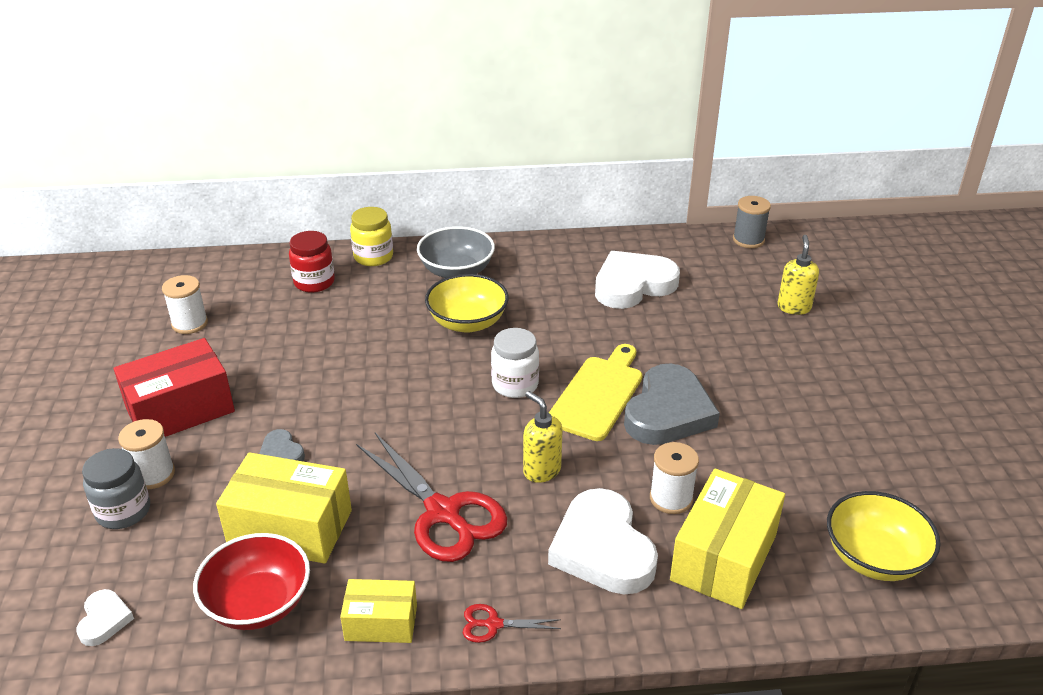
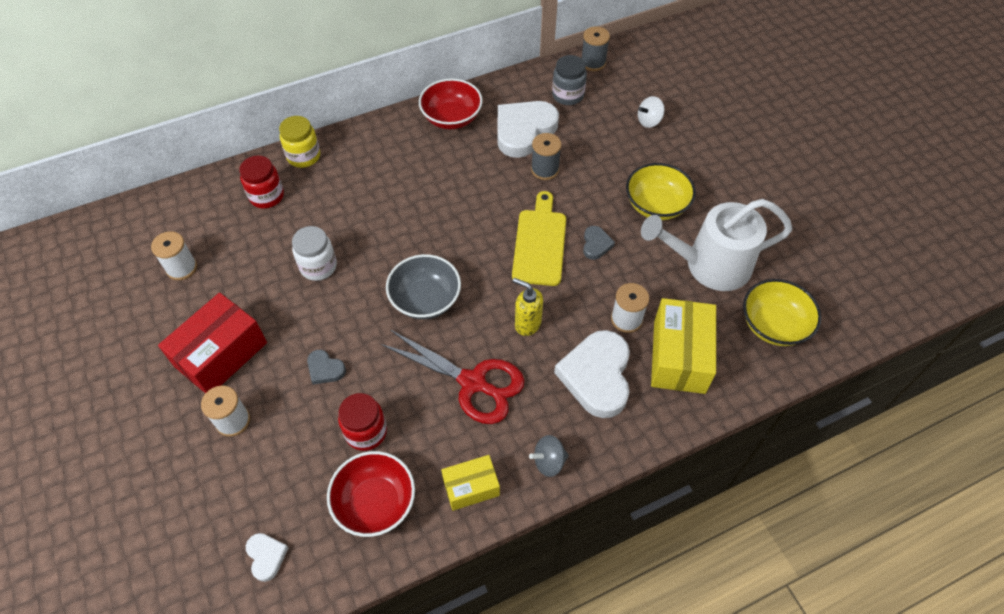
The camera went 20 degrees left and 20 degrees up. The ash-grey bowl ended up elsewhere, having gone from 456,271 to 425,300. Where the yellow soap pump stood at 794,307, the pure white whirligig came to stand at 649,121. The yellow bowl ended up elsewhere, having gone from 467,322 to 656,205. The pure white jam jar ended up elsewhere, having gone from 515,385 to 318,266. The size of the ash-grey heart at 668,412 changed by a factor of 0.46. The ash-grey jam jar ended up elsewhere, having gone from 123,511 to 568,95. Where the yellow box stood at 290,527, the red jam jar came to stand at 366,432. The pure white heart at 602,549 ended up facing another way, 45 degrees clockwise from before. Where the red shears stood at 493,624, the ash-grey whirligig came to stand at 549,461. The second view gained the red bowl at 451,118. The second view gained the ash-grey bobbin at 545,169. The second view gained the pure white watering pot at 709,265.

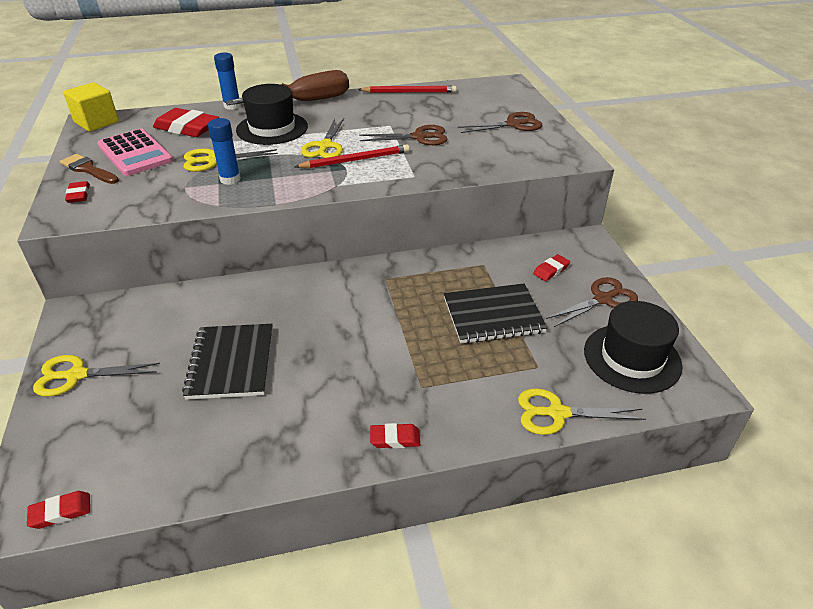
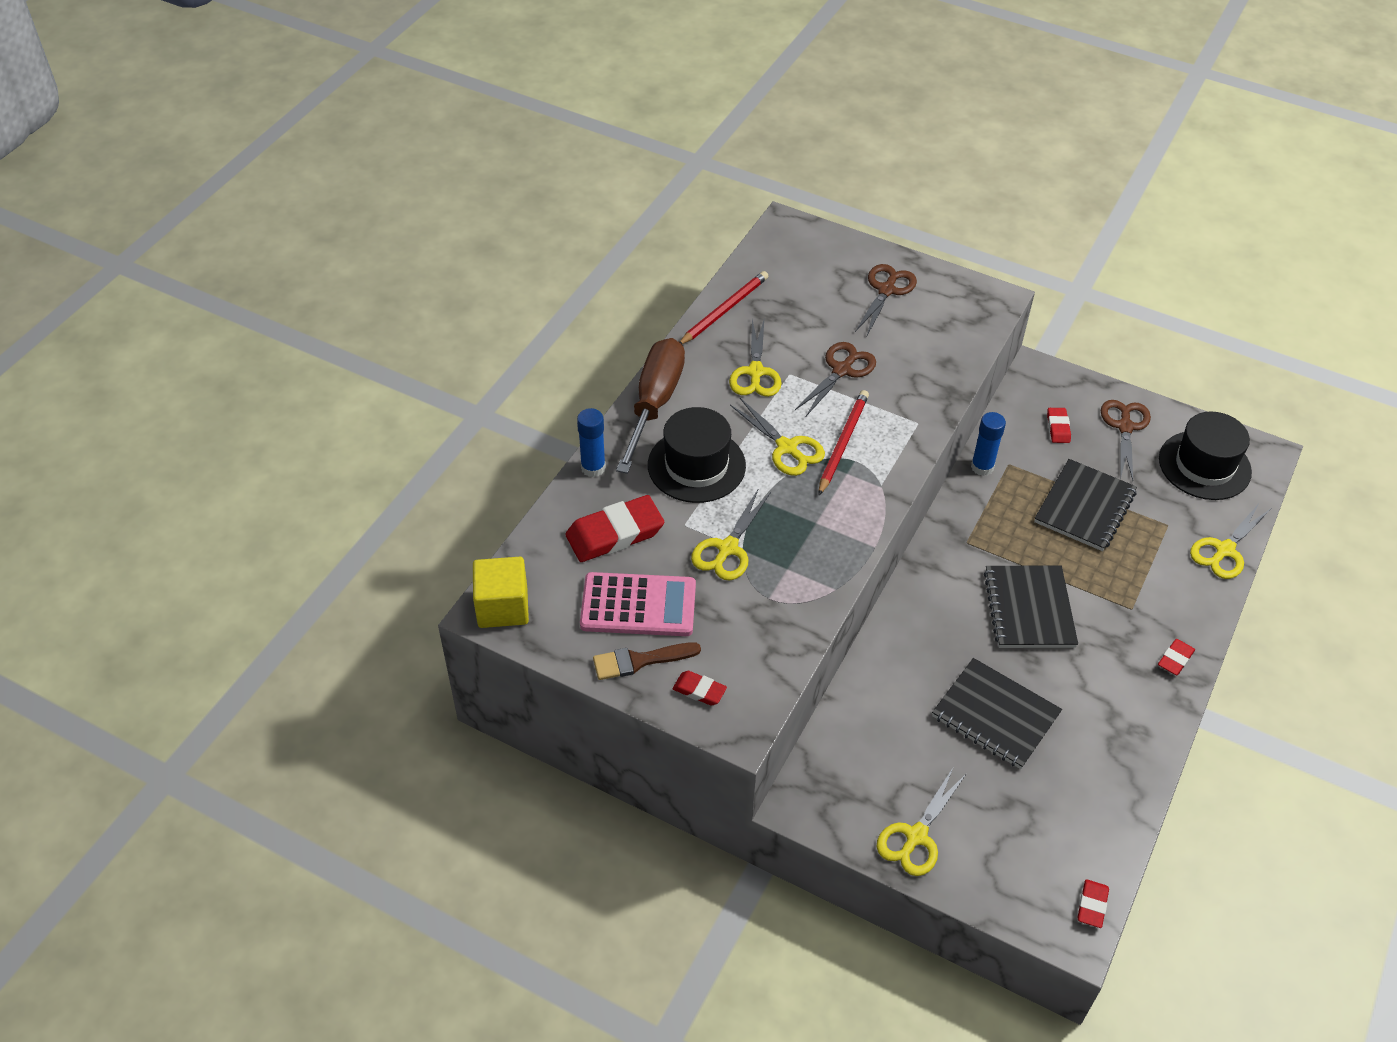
The camera went 50 degrees left and 10 degrees up. The blue glue ended up elsewhere, having gone from 230,179 to 982,467. The second view gained the yellow shears at 755,372. The second view gained the jet-black notepad at 1029,609.

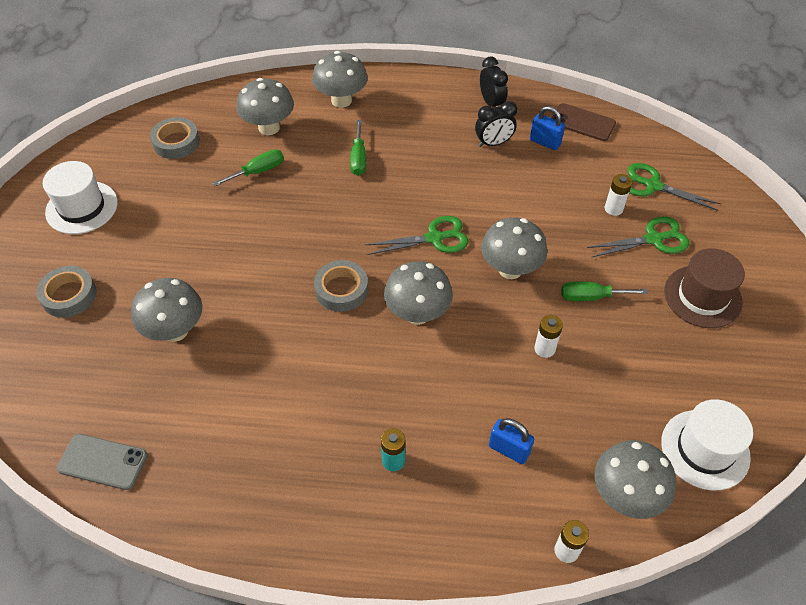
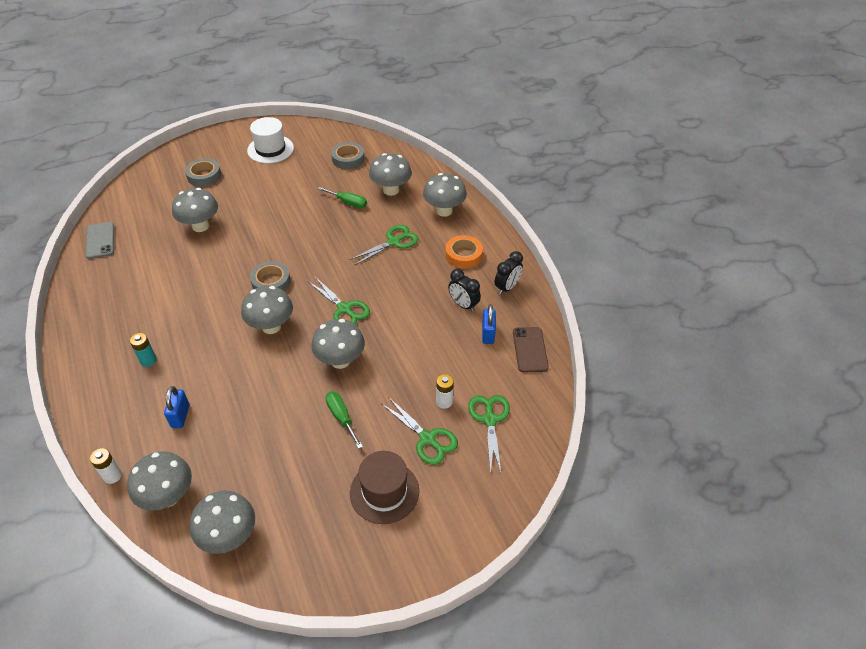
The camera went 60 degrees right and 5 degrees down. Where the leaf-green flat screwdriver stood at 358,158, the leaf-green shears came to stand at 393,242. The second view lost the pure white power cell at 544,349. Where the pure white hat stood at 705,449, the ash-grey fungus came to stand at 229,536. The second view gained the orange tape at 463,255.

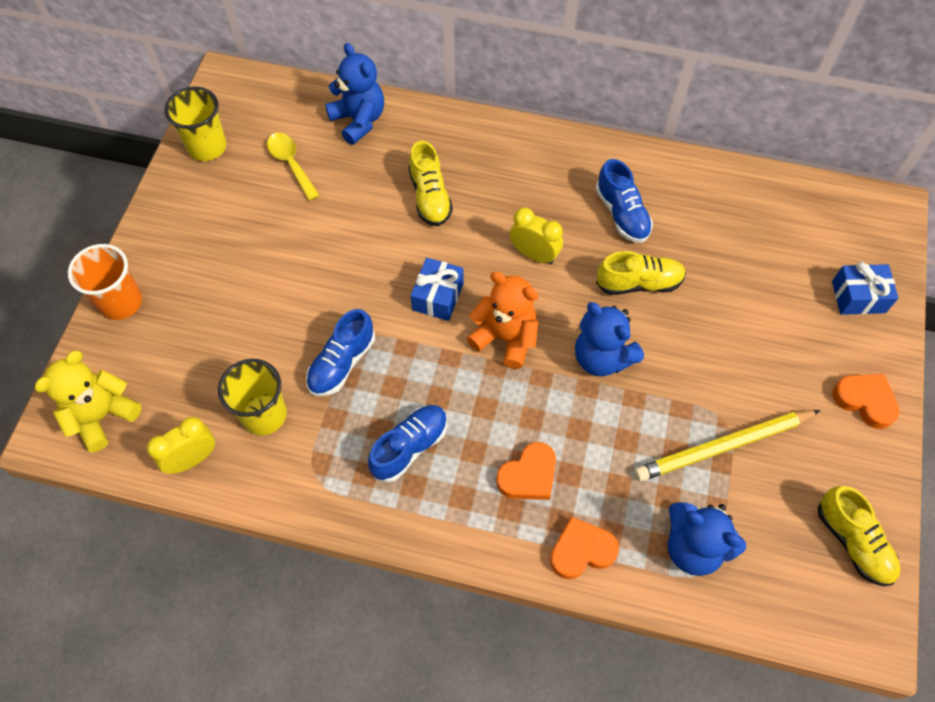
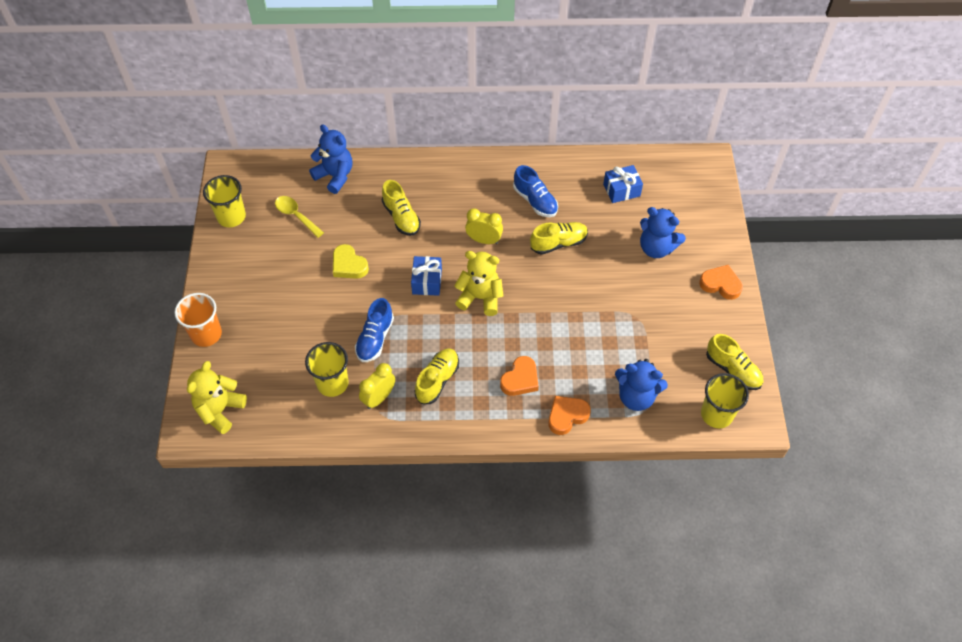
The camera went 15 degrees left and 5 degrees down. The blue wrapped gift ended up elsewhere, having gone from 858,297 to 621,190. What was the orange stuffed bear at 505,338 turned into the yellow stuffed bear at 480,298. The blue stuffed bear ended up elsewhere, having gone from 602,357 to 656,248. What was the blue shoe at 410,447 turned into the yellow shoe at 437,380. The second view lost the yellow lead pencil at 723,446. The yellow clock ended up elsewhere, having gone from 192,459 to 379,398. The second view gained the yellow heart at 349,265. The second view gained the yellow tumbler at 716,414.

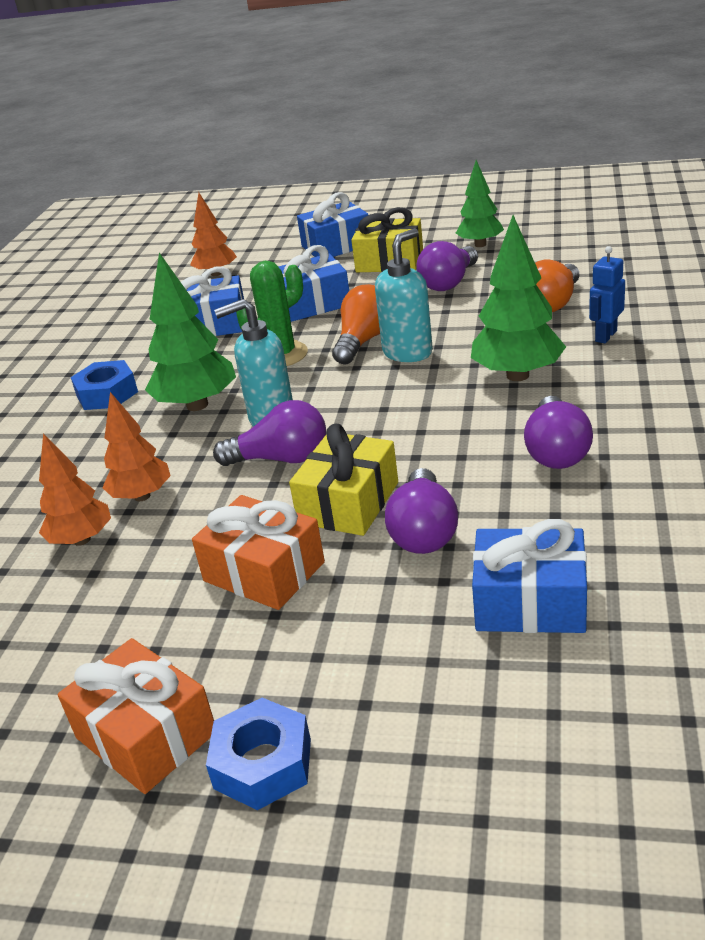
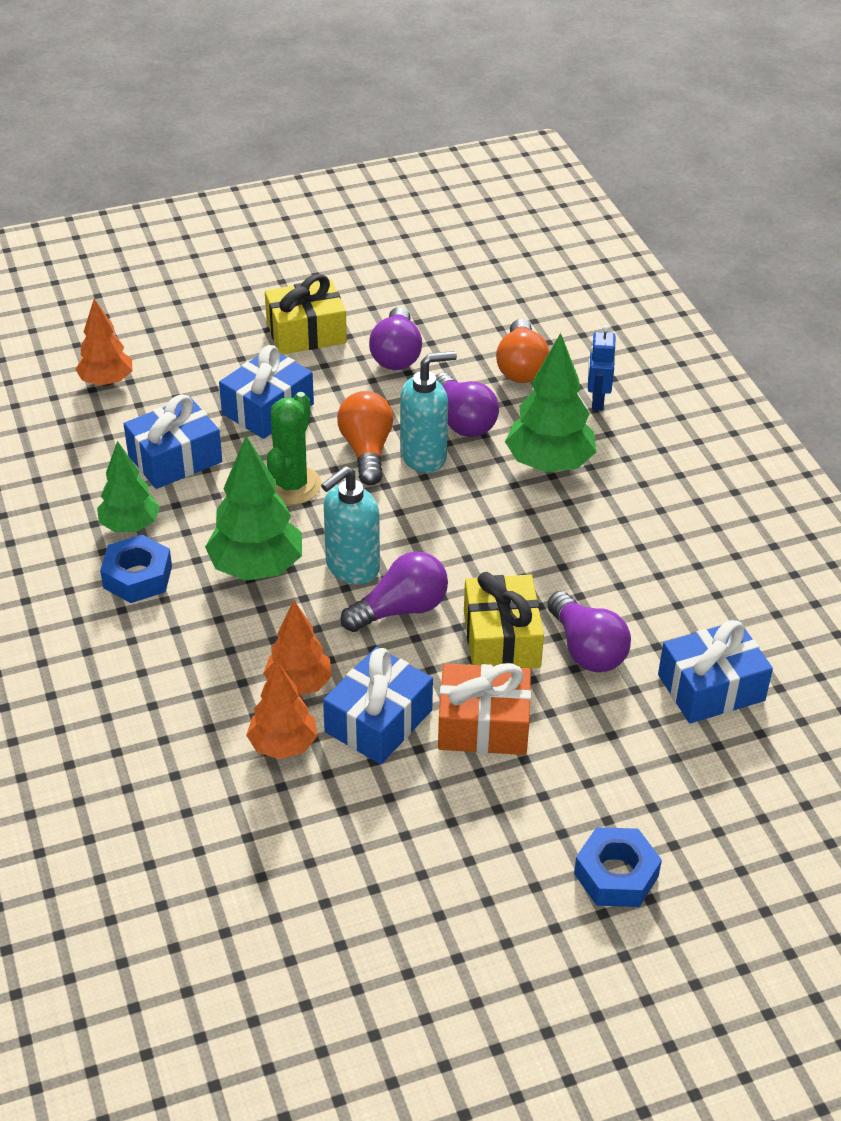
The camera went 35 degrees left and 10 degrees up. The leaf-green toy tree ended up elsewhere, having gone from 480,244 to 130,526. The blue wrapped gift ended up elsewhere, having gone from 336,246 to 378,721. The aqua soap pump at 408,352 ended up facing another way, 60 degrees clockwise from before. The violet lightbulb ended up elsewhere, having gone from 556,451 to 463,421. The second view lost the orange wrapped gift at 146,735.

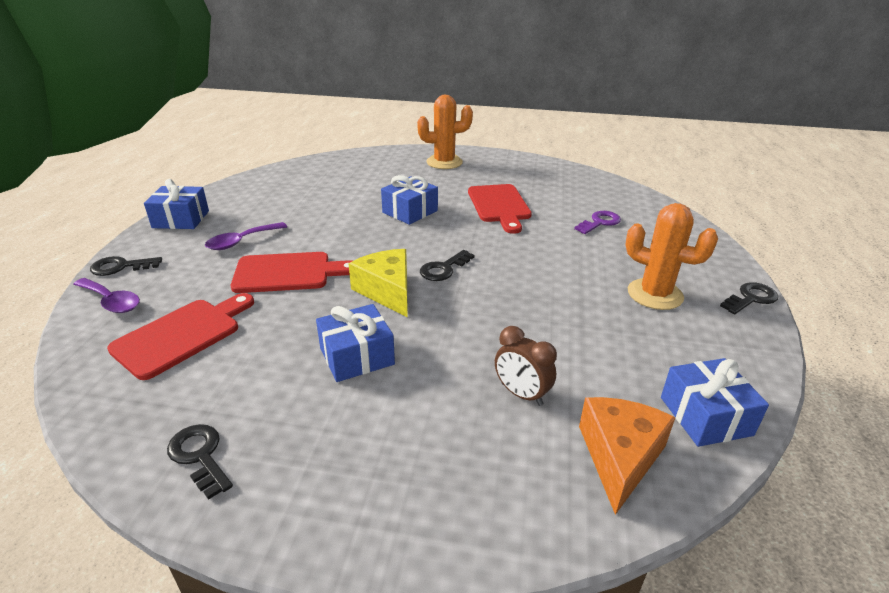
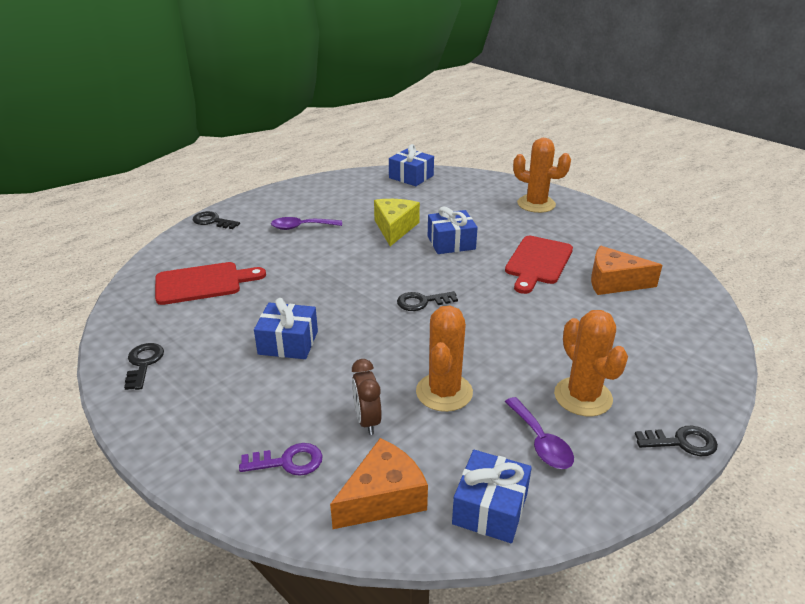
The camera went 35 degrees right and 0 degrees up. The blue wrapped gift ended up elsewhere, having gone from 181,219 to 411,177. The violet key ended up elsewhere, having gone from 600,222 to 288,462. The yellow cheese wedge ended up elsewhere, having gone from 387,291 to 395,228. The second view lost the red cutting board at 288,273. The violet spoon ended up elsewhere, having gone from 111,301 to 540,442. The second view gained the orange cheese wedge at 614,282. The second view gained the orange cactus at 444,392.

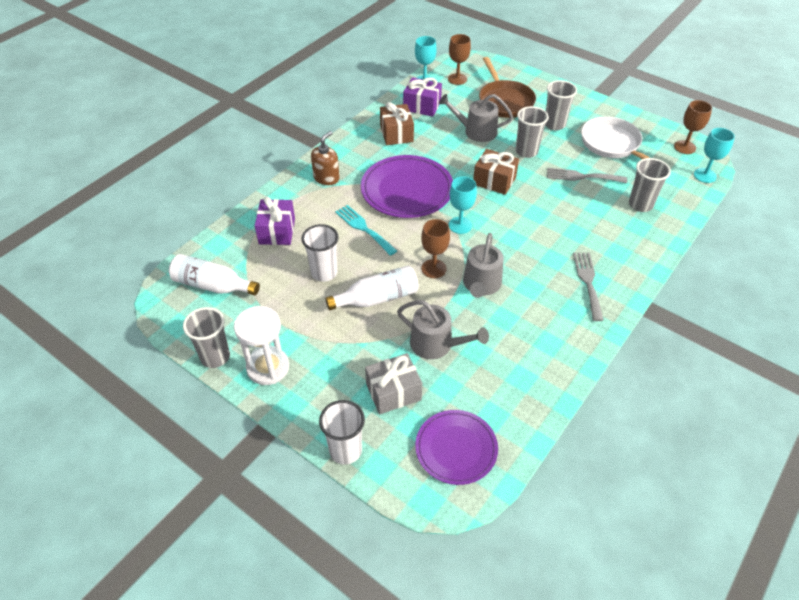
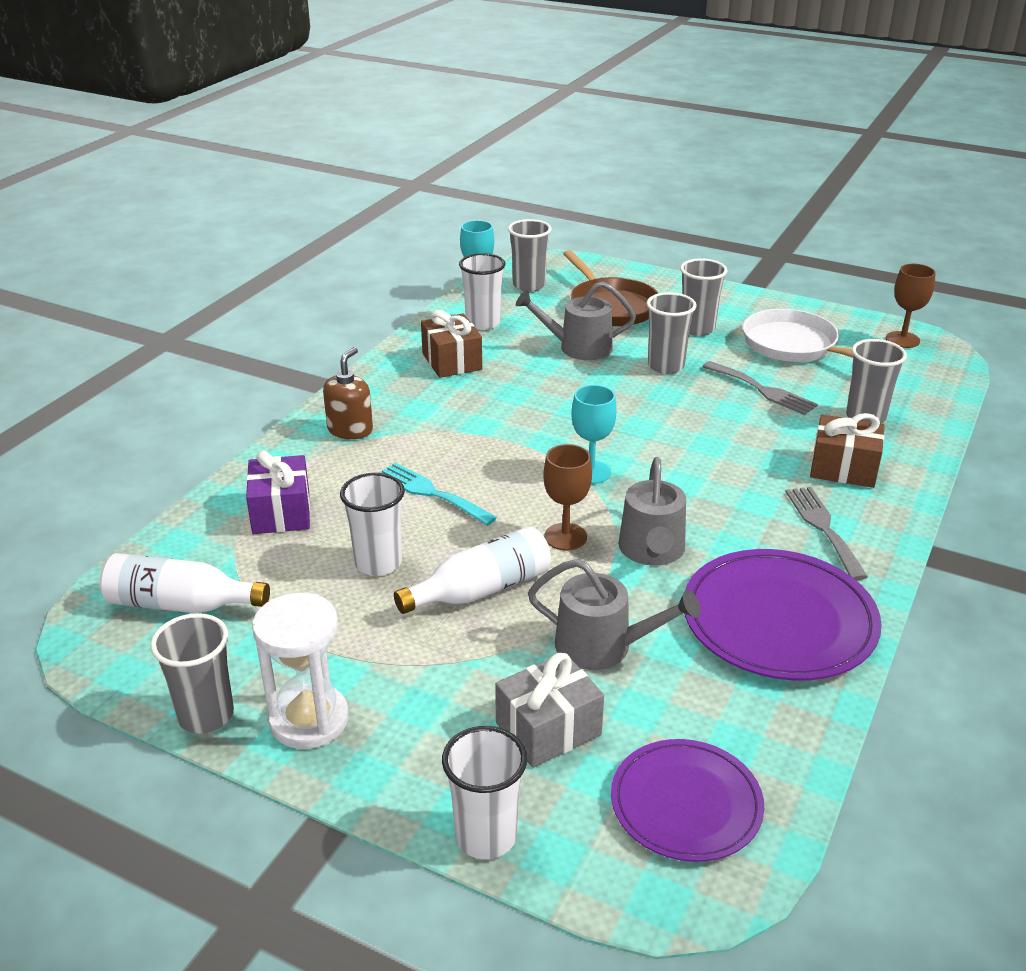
The camera went 10 degrees left and 15 degrees down. Where the brown goblet stood at 457,79, the ash-grey tumbler came to stand at 529,285. Where the violet wrapped gift stood at 422,106, the pure white tumbler came to stand at 483,323. The second view lost the aqua goblet at 705,175. The brown wrapped gift ended up elsewhere, having gone from 494,181 to 843,468. The violet dinner plate ended up elsewhere, having gone from 407,189 to 779,620. The ash-grey fork at 582,176 ended up facing another way, 135 degrees counterclockwise from before.

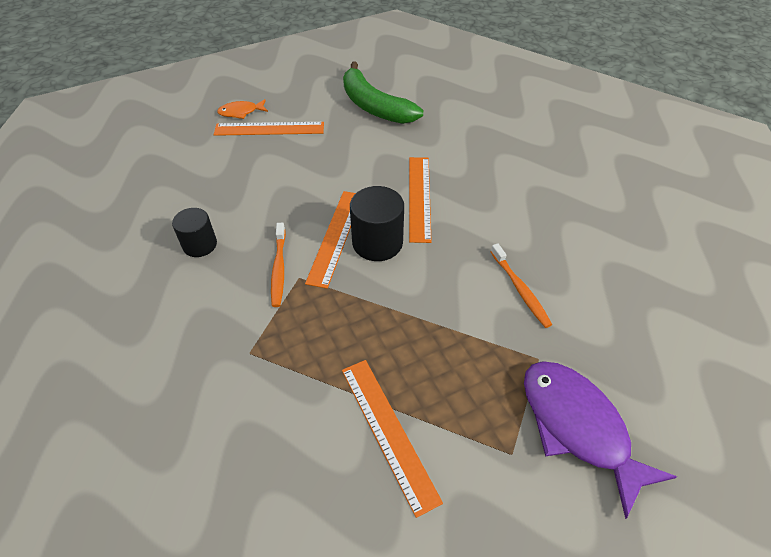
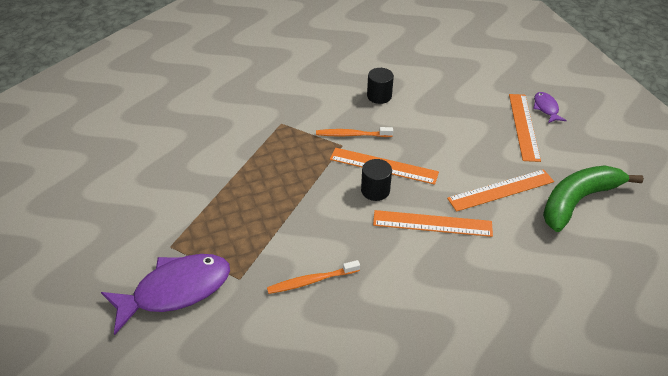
The camera went 95 degrees right and 5 degrees down. What was the orange fish at 241,112 turned into the violet fish at 546,108. The size of the jet-black cylinder shape at 377,242 changed by a factor of 0.67. The orange straightedge ended up elsewhere, having gone from 388,432 to 501,190.

